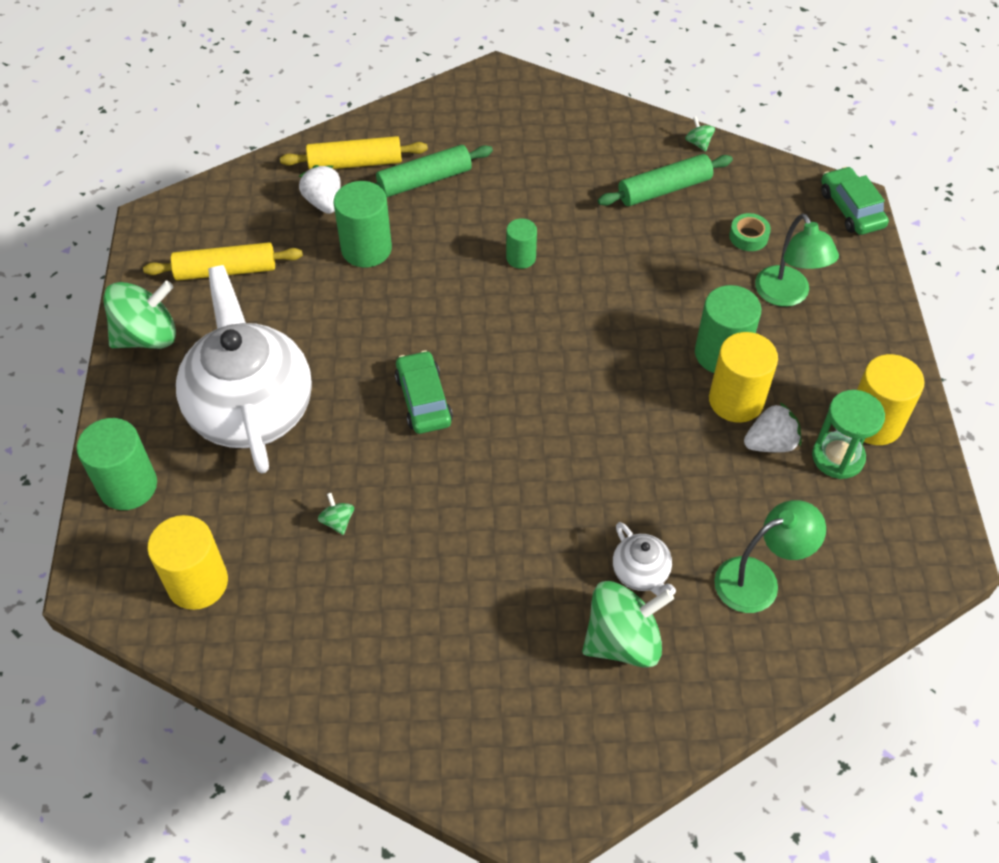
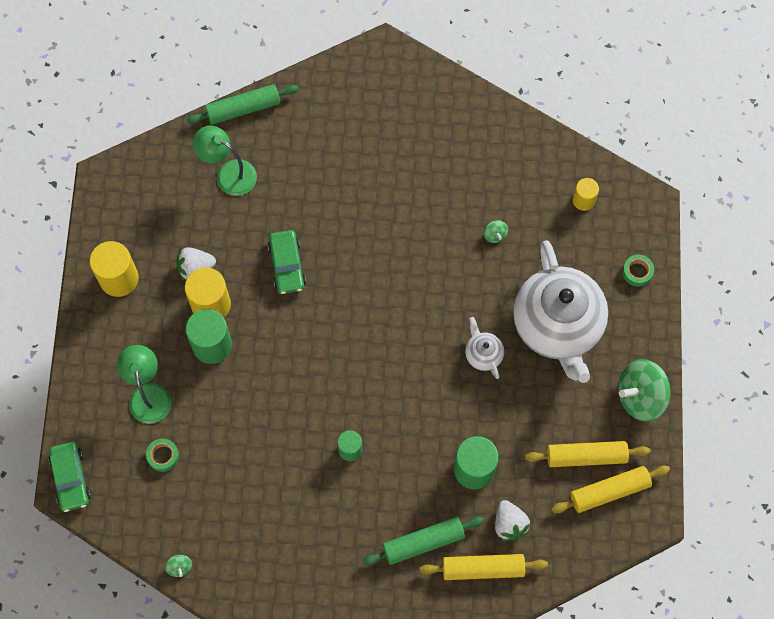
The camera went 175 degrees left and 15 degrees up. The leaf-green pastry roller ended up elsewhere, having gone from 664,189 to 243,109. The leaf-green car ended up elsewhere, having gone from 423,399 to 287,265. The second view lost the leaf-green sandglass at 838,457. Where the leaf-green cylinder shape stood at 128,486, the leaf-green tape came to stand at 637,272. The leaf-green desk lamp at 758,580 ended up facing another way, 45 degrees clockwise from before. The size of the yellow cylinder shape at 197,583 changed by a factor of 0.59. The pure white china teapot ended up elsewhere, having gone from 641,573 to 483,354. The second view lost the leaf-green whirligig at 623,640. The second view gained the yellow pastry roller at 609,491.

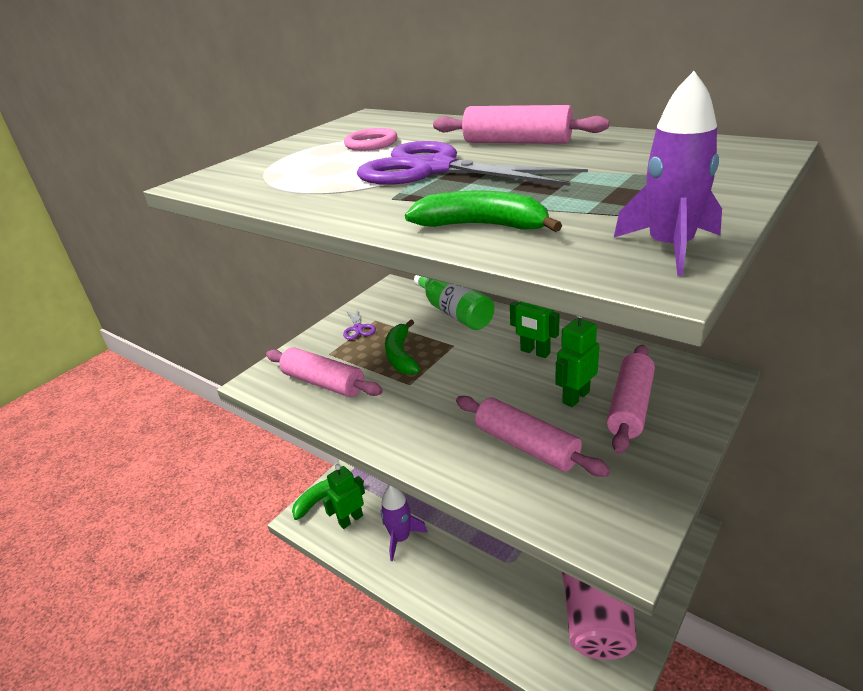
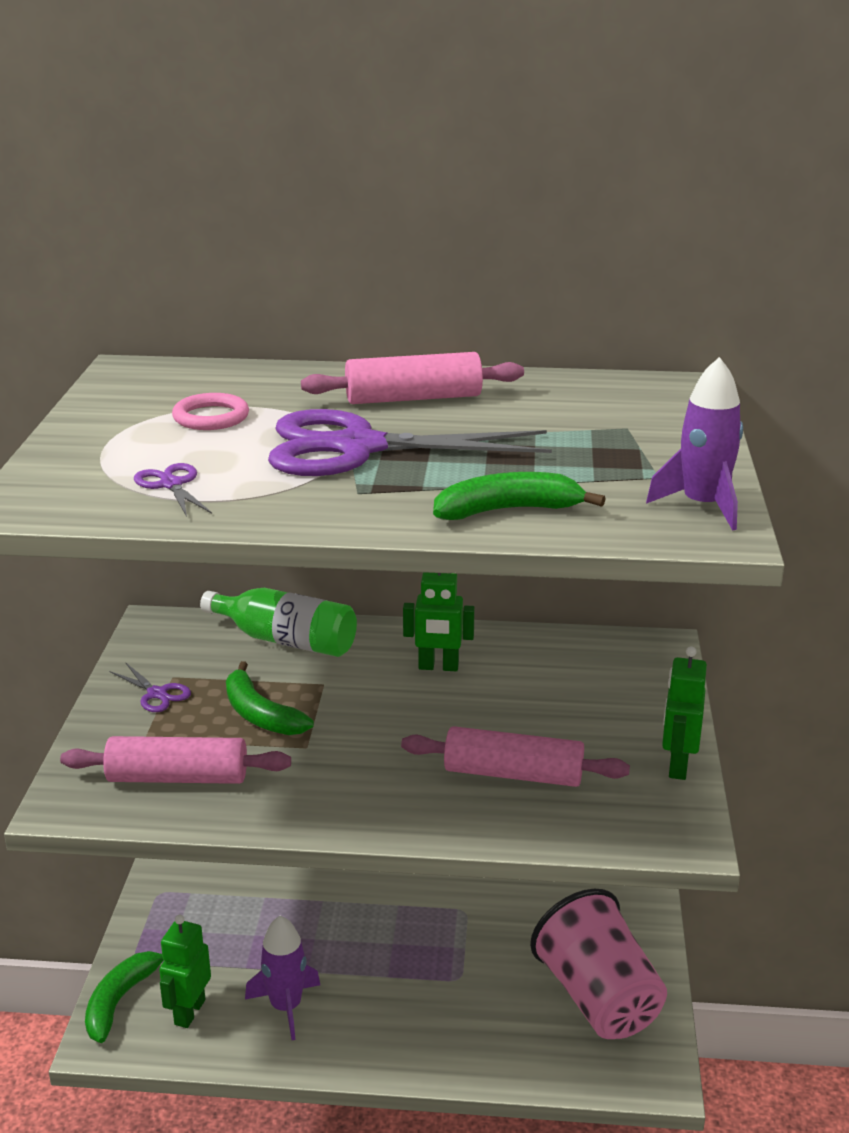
The camera went 35 degrees left and 5 degrees down. The leaf-green toy robot ended up elsewhere, having gone from 575,397 to 677,766. The second view lost the rose-pink pastry roller at 630,406. The second view gained the violet shears at 171,484.

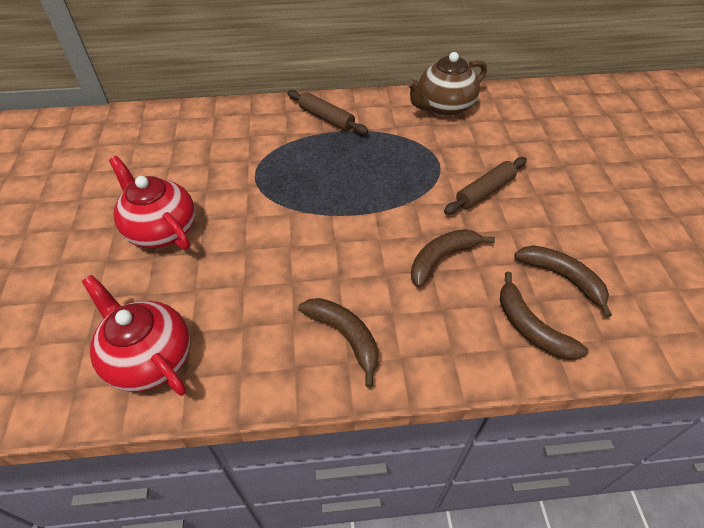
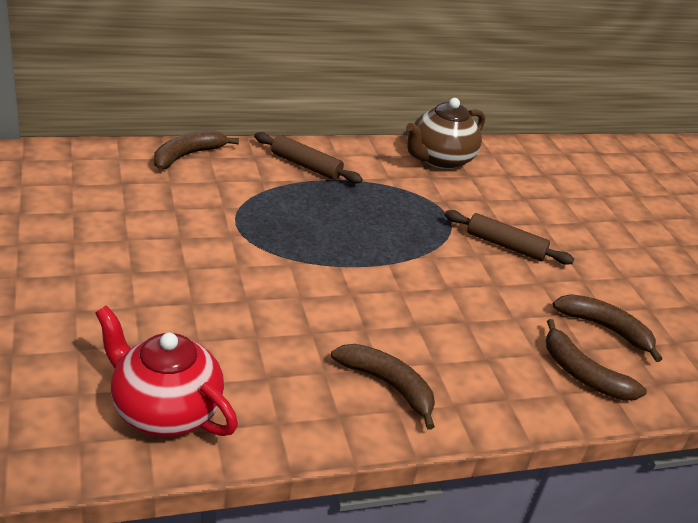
The camera went 15 degrees left and 15 degrees down. The second view lost the red china teapot at 161,230. The brown pastry roller at 485,191 ended up facing another way, 75 degrees clockwise from before. The brown banana ended up elsewhere, having gone from 442,259 to 187,155.

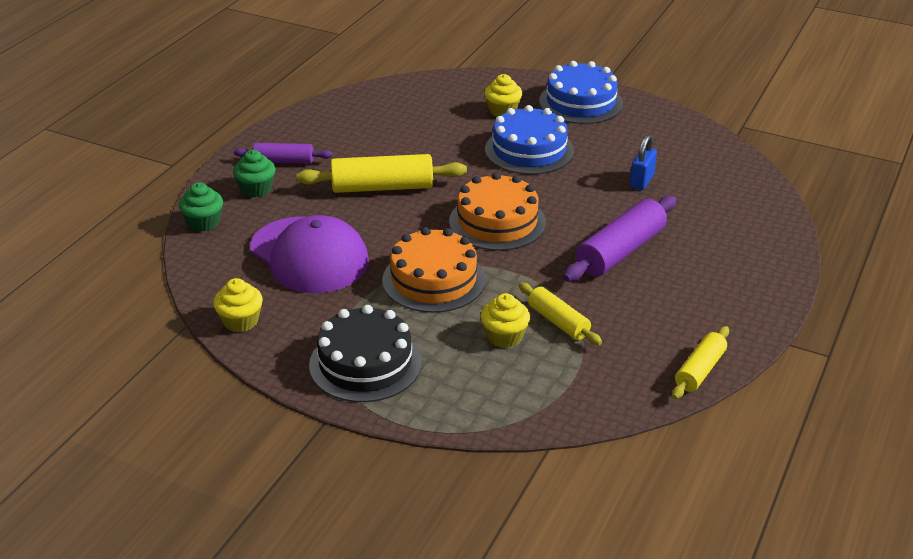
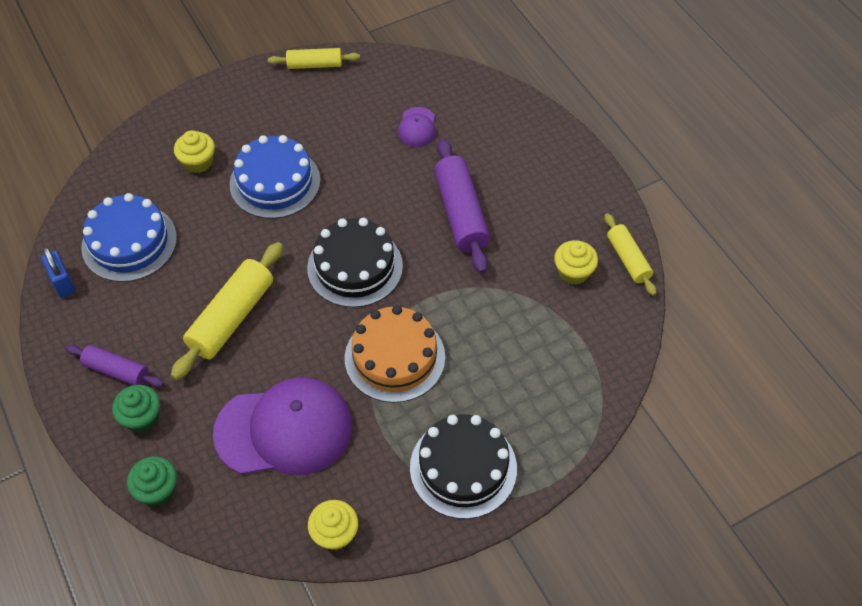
The camera went 55 degrees left and 20 degrees up. The blue layer cake ended up elsewhere, having gone from 580,102 to 129,242. The blue lock ended up elsewhere, having gone from 641,181 to 63,283. The violet pastry roller at 284,161 ended up facing another way, 75 degrees clockwise from before. What was the orange layer cake at 497,222 turned into the jet-black layer cake at 355,267. The yellow pastry roller ended up elsewhere, having gone from 558,322 to 314,65. The yellow muffin ended up elsewhere, having gone from 504,336 to 573,272. The second view gained the violet baseball cap at 417,127.

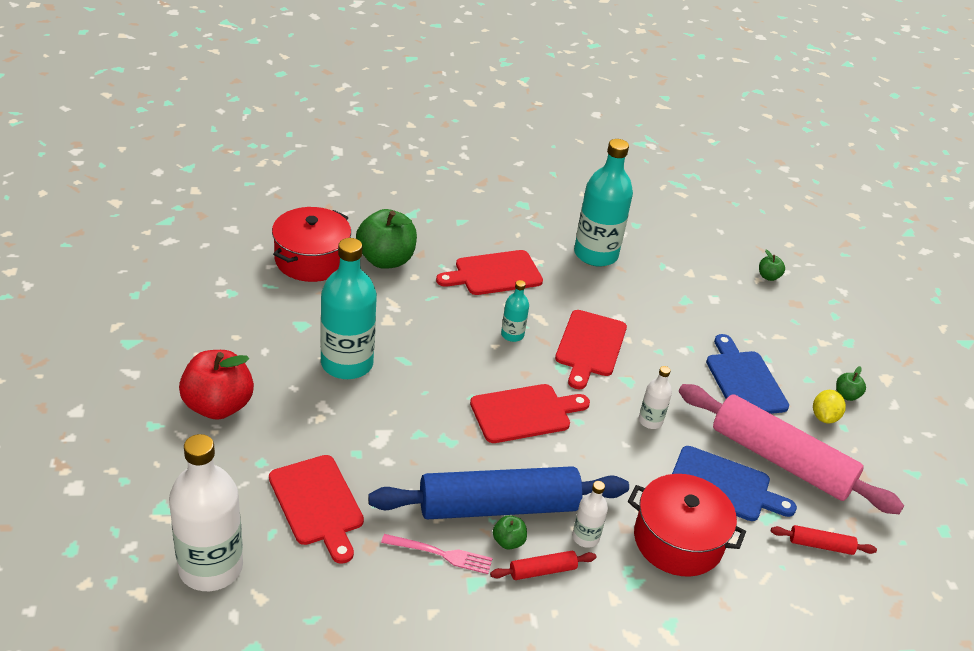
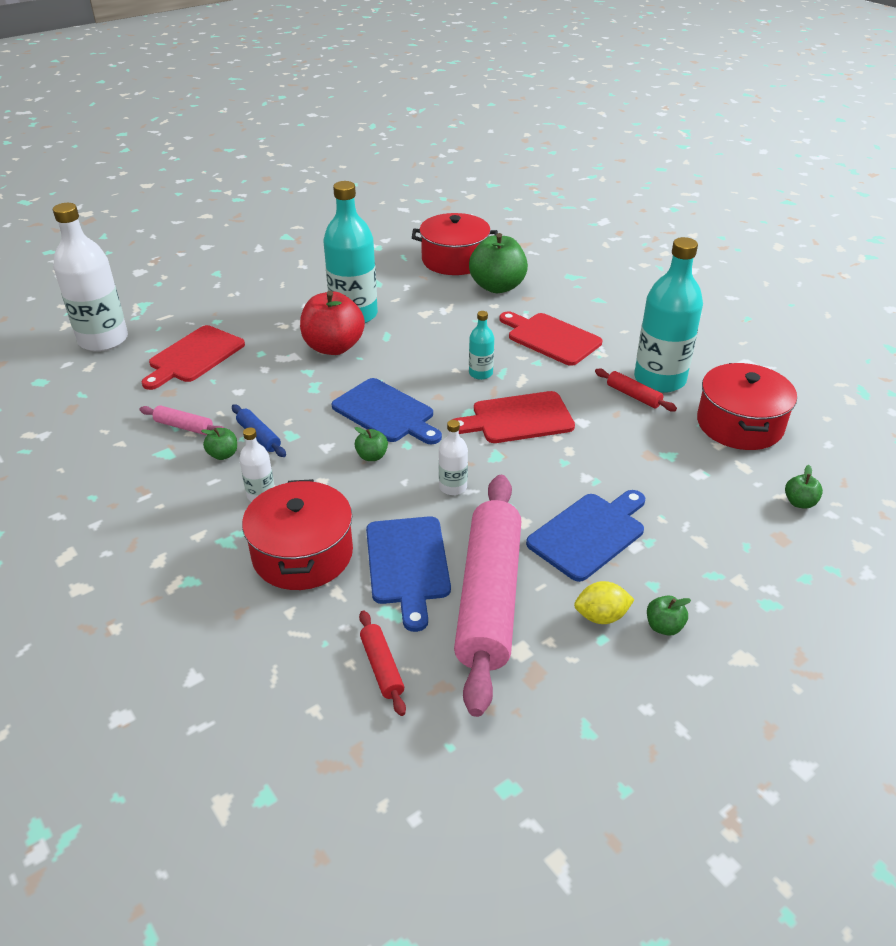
The camera went 65 degrees right and 0 degrees up. The red apple ended up elsewhere, having gone from 218,406 to 333,347. What was the red cutting board at 524,413 turned into the blue cutting board at 386,412. The size of the blue pastry roller at 498,507 changed by a factor of 0.40. Where the rose-pink fork stood at 441,554, the rose-pink pastry roller came to stand at 184,426. The red pastry roller ended up elsewhere, having gone from 542,570 to 633,396. The second view gained the red pot at 739,424. The second view gained the leaf-green apple at 372,456.

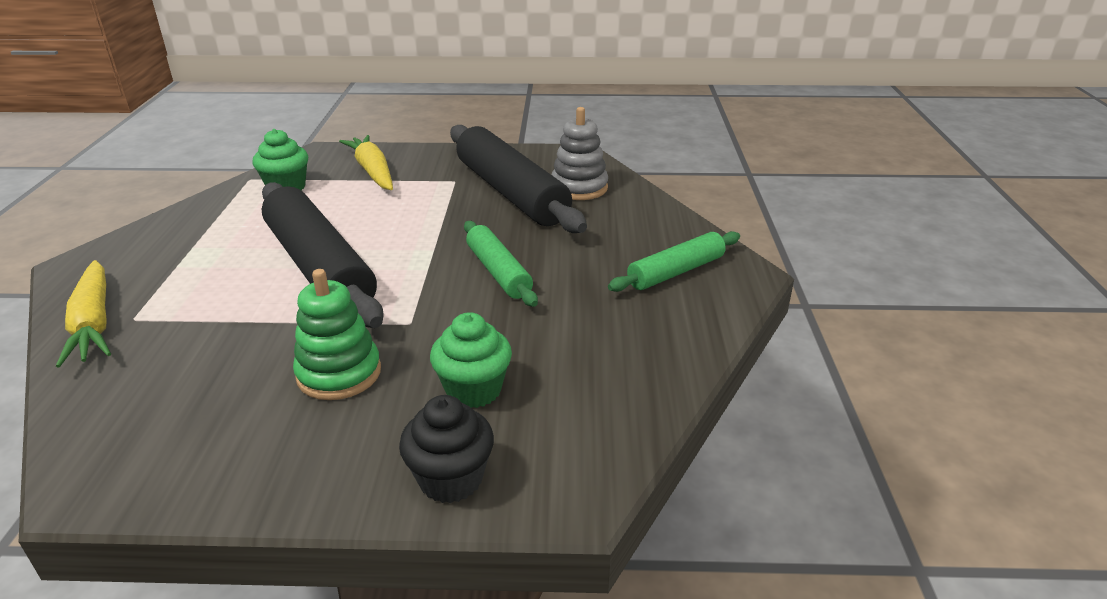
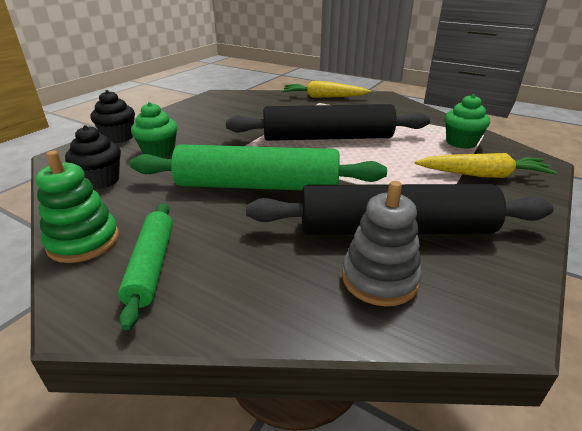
The camera went 120 degrees right and 0 degrees up. The size of the leaf-green pastry roller at 498,272 changed by a factor of 1.83. The leaf-green stacking rings ended up elsewhere, having gone from 339,373 to 83,241. The second view gained the jet-black muffin at 101,180.

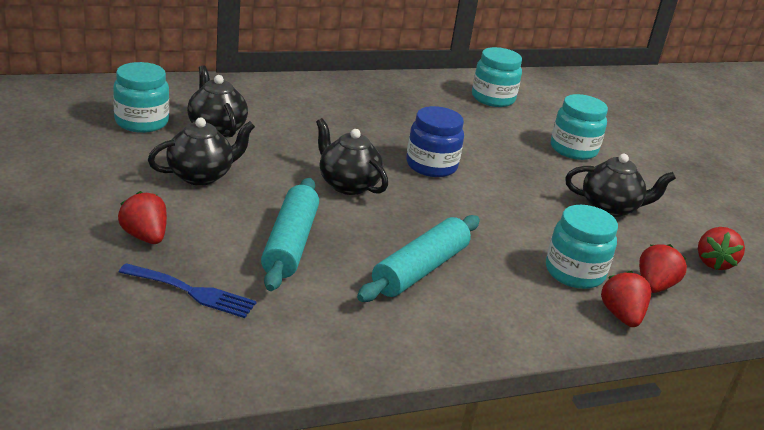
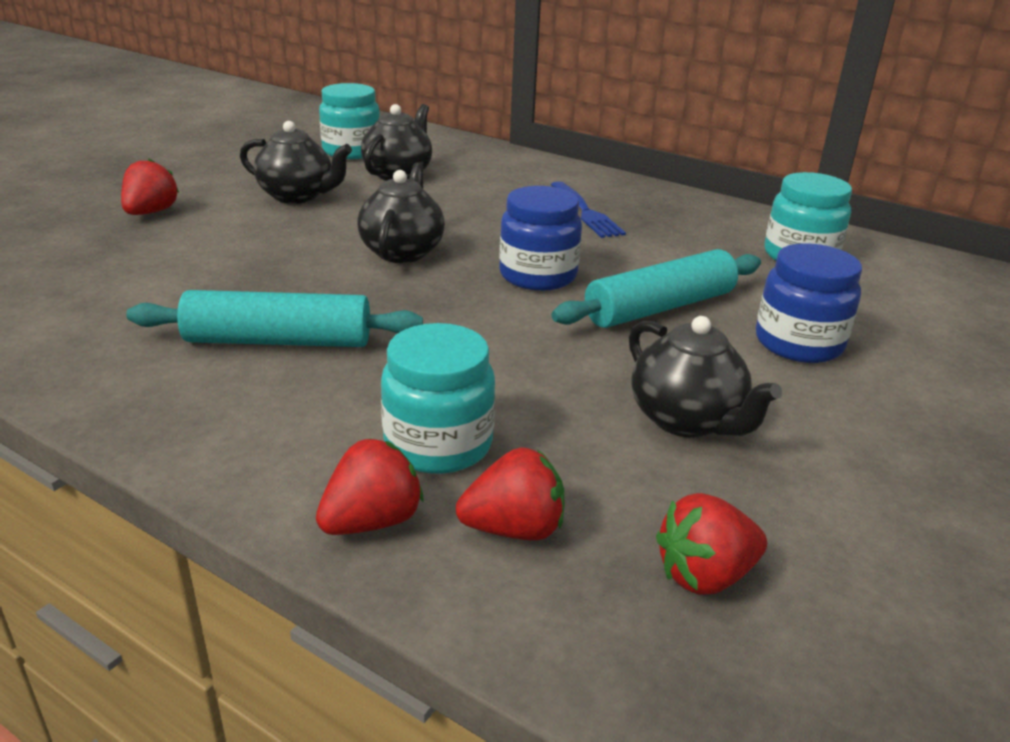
The camera went 55 degrees right and 0 degrees up. What was the aqua jam jar at 573,149 turned into the blue jam jar at 798,343. The aqua pastry roller ended up elsewhere, having gone from 290,243 to 660,308. The blue fork ended up elsewhere, having gone from 192,292 to 586,212.

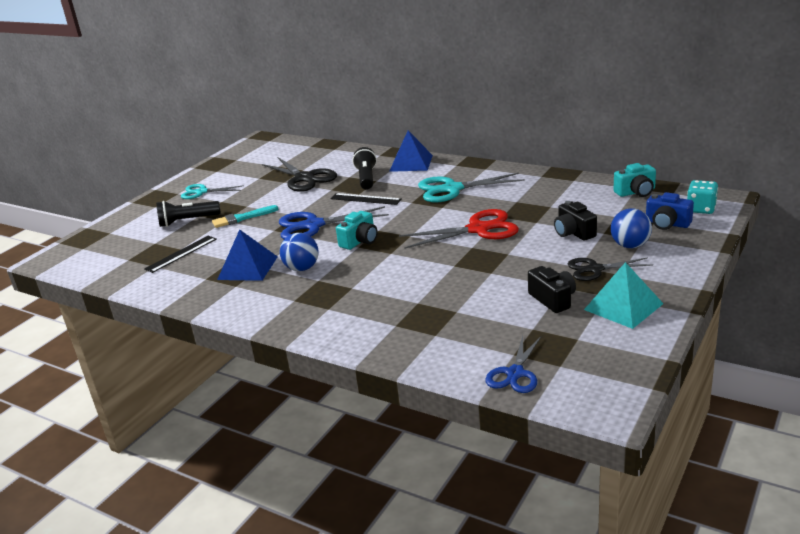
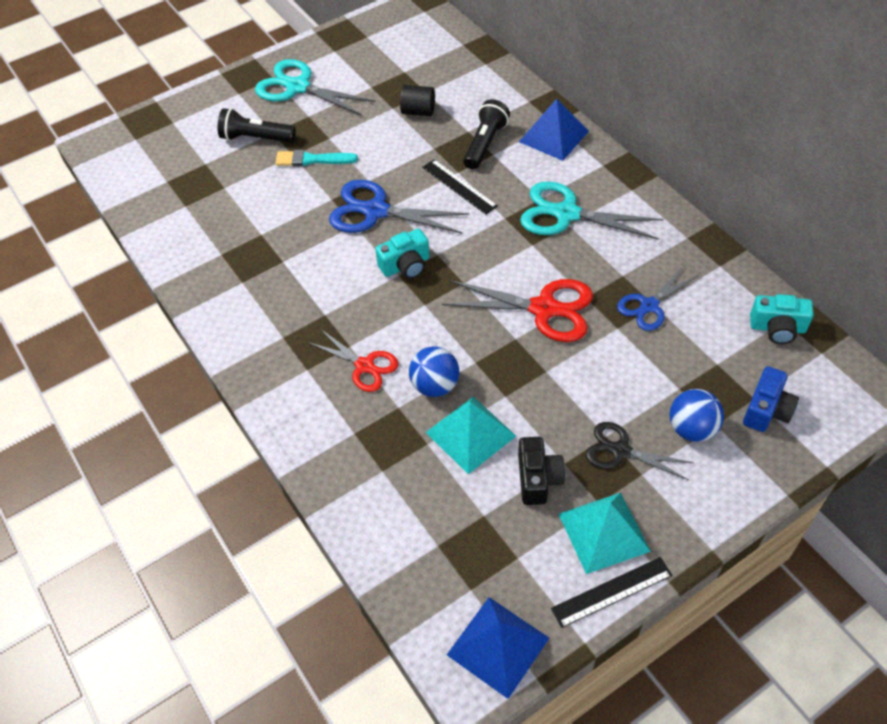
The camera went 25 degrees right and 25 degrees up. Where the jet-black shears stood at 304,178, the jet-black cylinder shape came to stand at 418,111. The second view lost the aqua dice at 701,209. The size of the aqua shears at 201,192 changed by a factor of 1.60. The blue photo camera at 667,224 ended up facing another way, 120 degrees counterclockwise from before. The second view lost the jet-black photo camera at 573,233. The blue pyramid ended up elsewhere, having gone from 248,268 to 498,646. The blue play ball ended up elsewhere, having gone from 302,268 to 435,385. The jet-black straightedge ended up elsewhere, having gone from 181,254 to 612,592. The blue shears ended up elsewhere, having gone from 515,373 to 649,306. The second view gained the red shears at 365,366. The second view gained the aqua pyramid at 470,434.

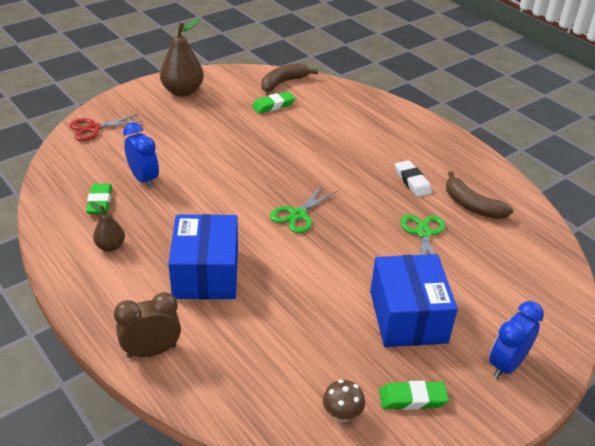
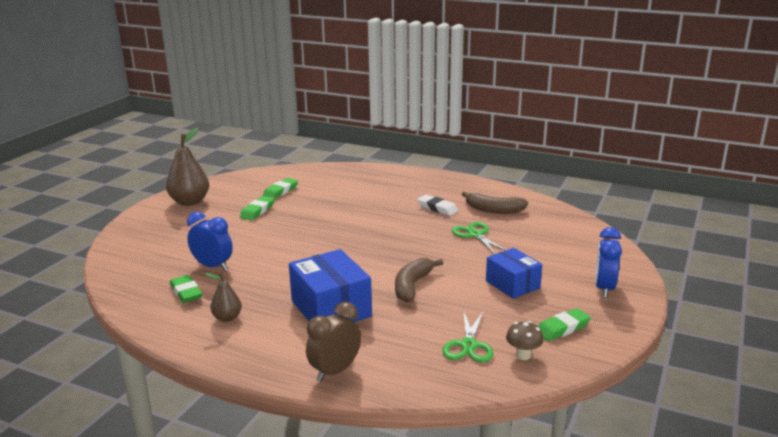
The camera went 25 degrees left and 15 degrees down. The brown banana ended up elsewhere, having gone from 283,82 to 412,286. The second view lost the red shears at 93,128. The leaf-green shears ended up elsewhere, having gone from 297,215 to 468,345. The size of the blue box at 408,316 changed by a factor of 0.65. The second view gained the leaf-green eraser at 257,211.

